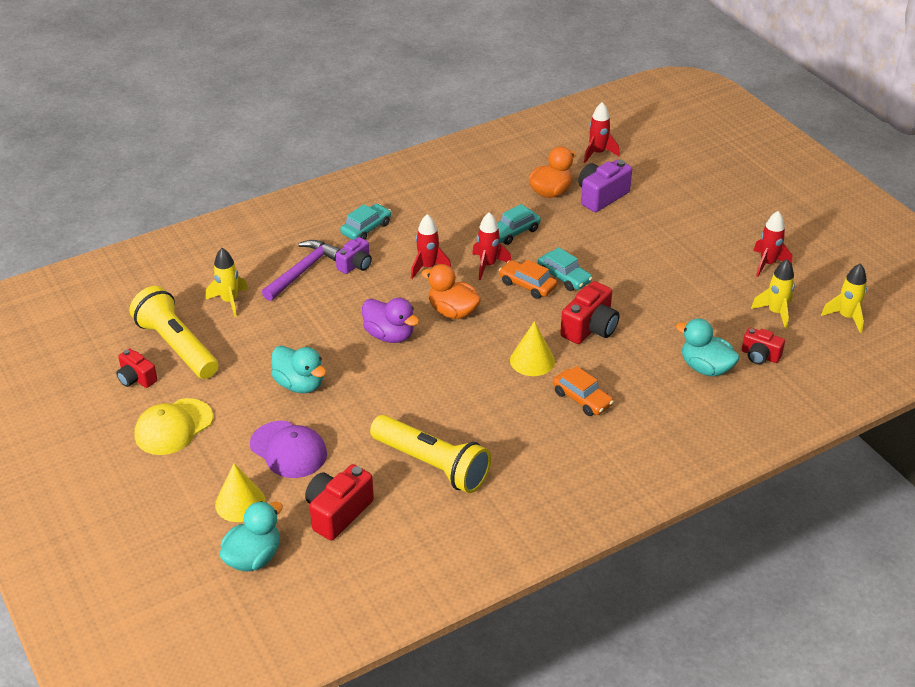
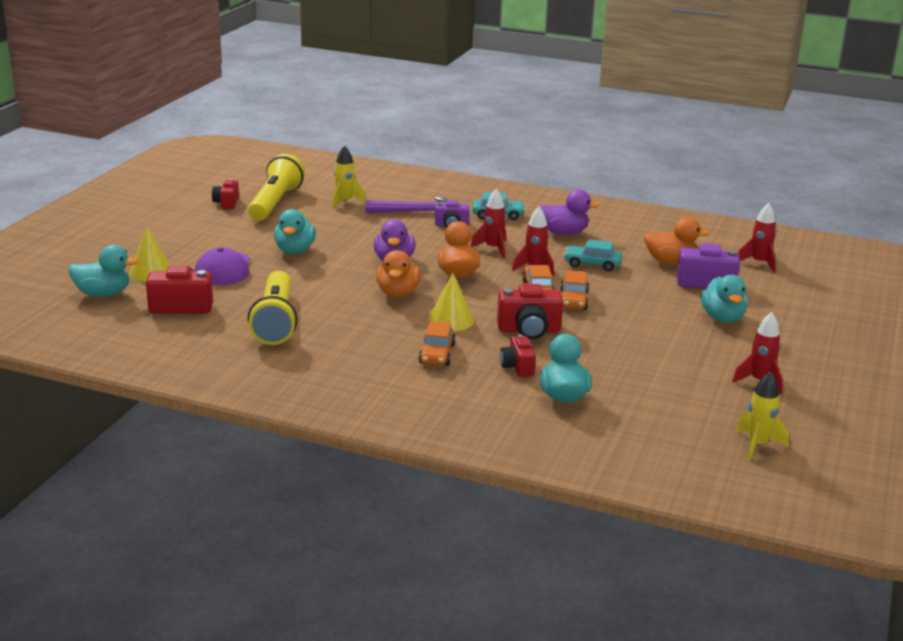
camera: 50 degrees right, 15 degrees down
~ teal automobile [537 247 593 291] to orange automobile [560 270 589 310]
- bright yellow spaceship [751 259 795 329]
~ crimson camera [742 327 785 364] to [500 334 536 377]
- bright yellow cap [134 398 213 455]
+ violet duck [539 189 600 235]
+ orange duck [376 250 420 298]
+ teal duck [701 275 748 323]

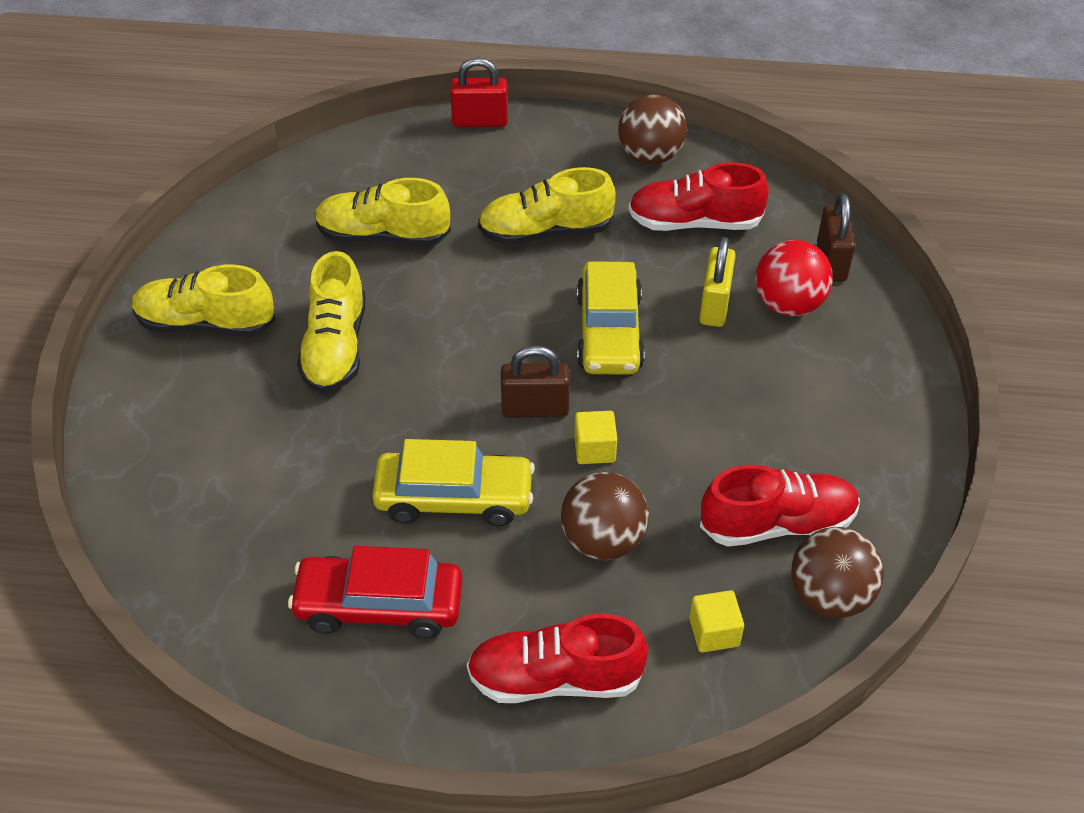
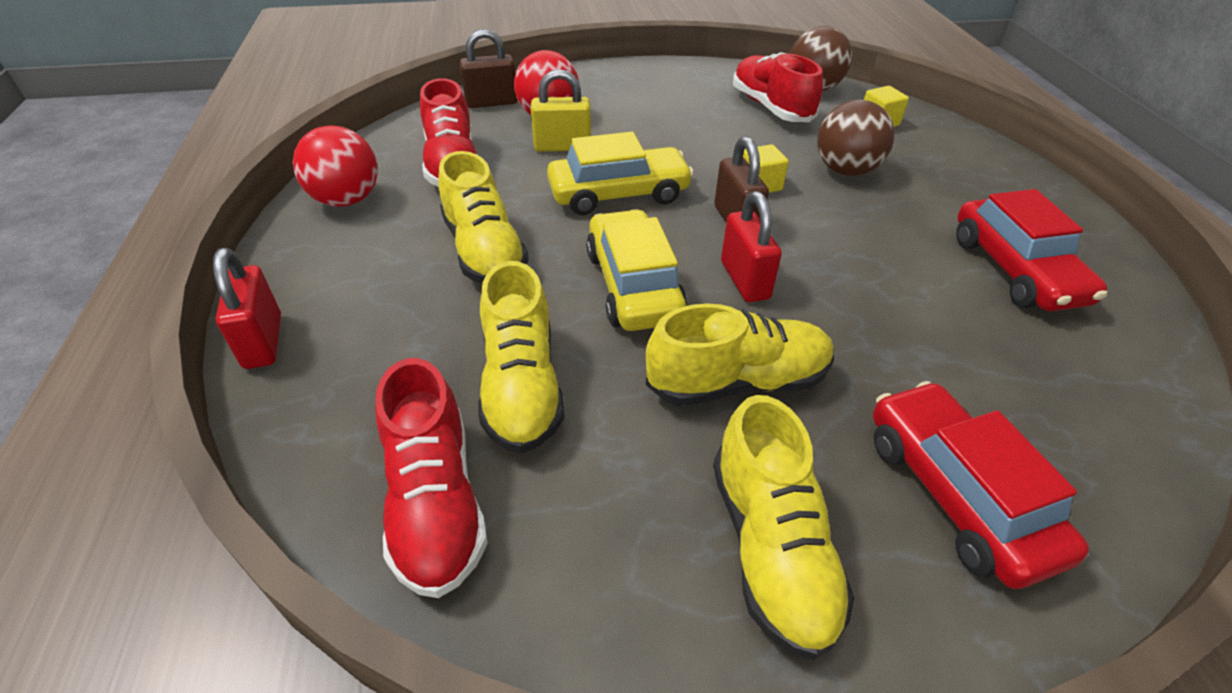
camera: 105 degrees left, 5 degrees down
~ russet play ball [618 94 687 164] to crimson play ball [293 125 378 207]
~ bright yellow automobile [372 439 535 527] to [586 209 687 331]
~ crimson sneaker [467 614 648 703] to [375 358 487 598]
+ crimson padlock [721 191 782 302]
+ crimson automobile [873 381 1089 589]

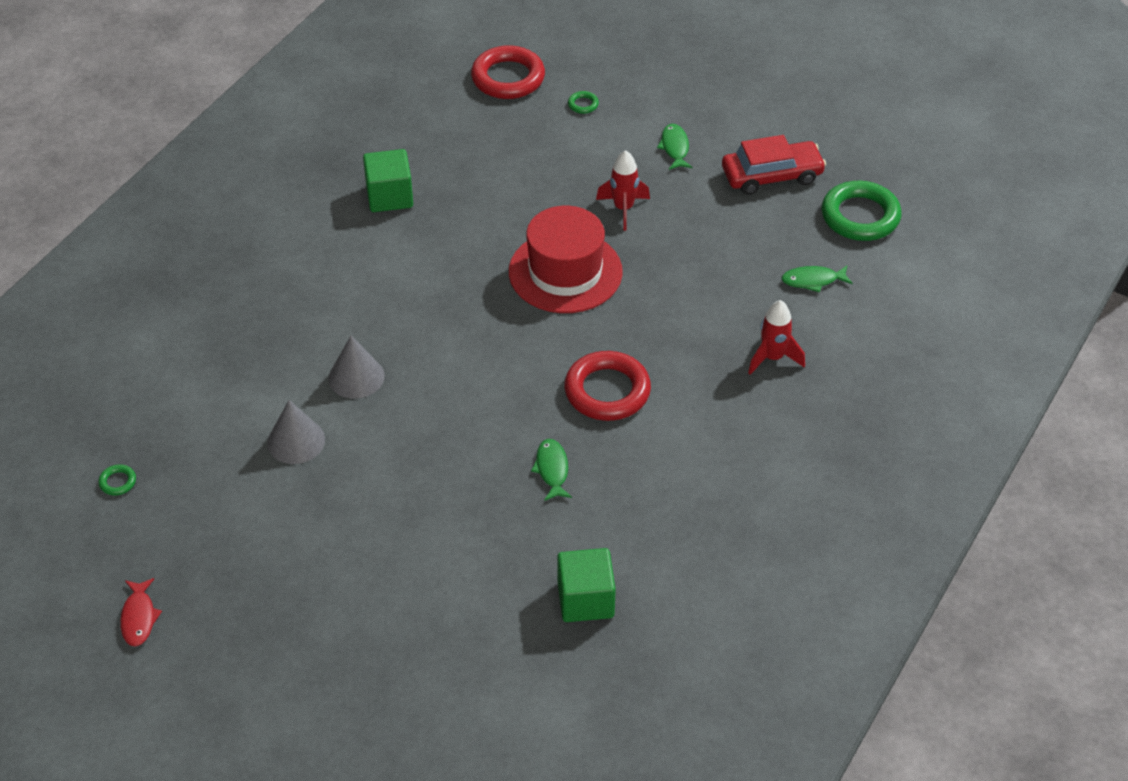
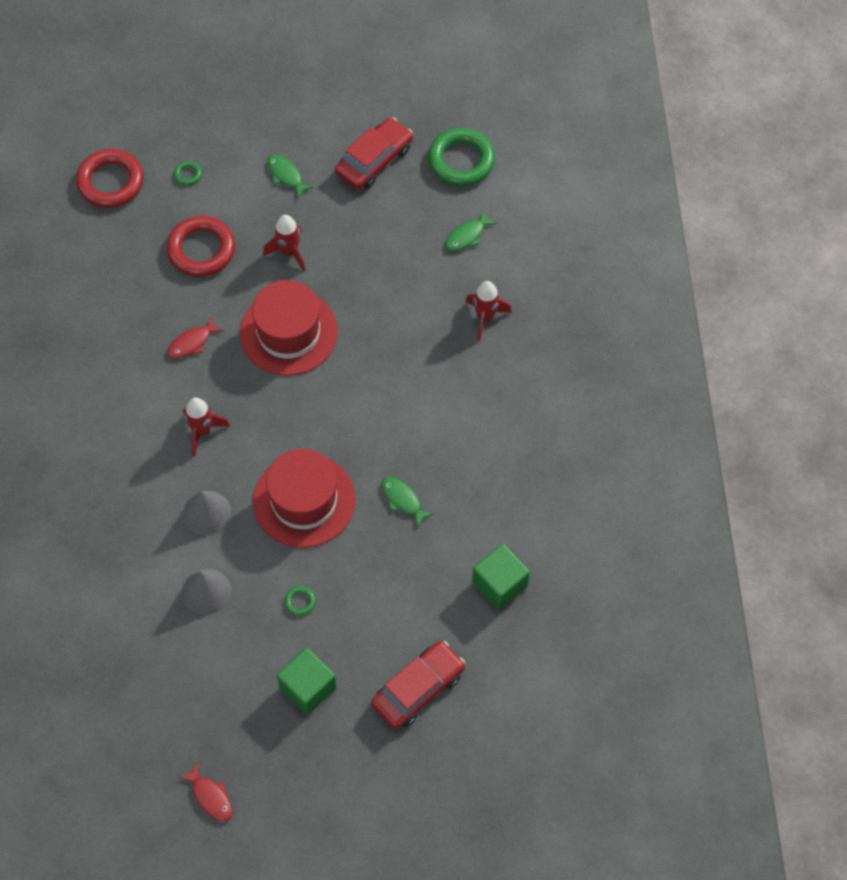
camera: 35 degrees left, 15 degrees up
~ emerald cube [363 149 413 212] to [277 648 337 715]
~ crimson torus [564 351 651 421] to [166 216 235 277]
~ emerald torus [98 464 136 495] to [285 586 316 616]
+ crimson fish [167 317 223 358]
+ crimson spaceship [183 398 230 456]
+ crimson top hat [253 449 356 548]
+ crimson automobile [371 641 465 729]

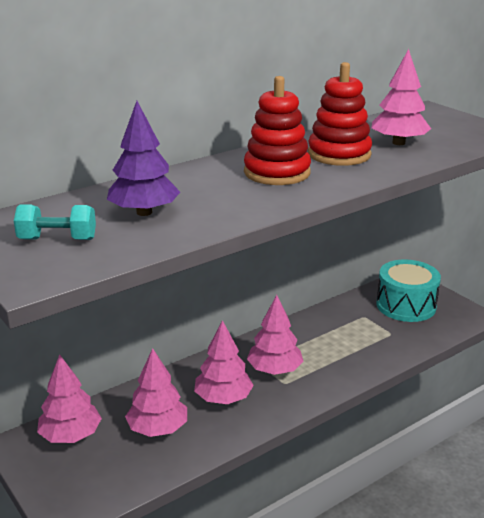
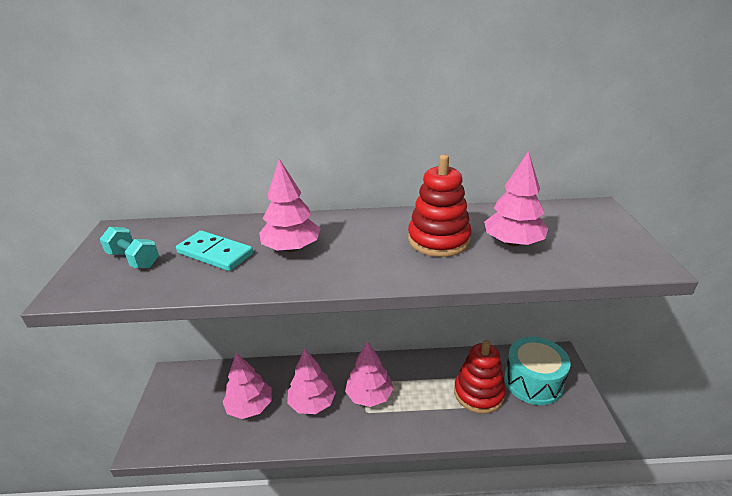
camera: 35 degrees right, 5 degrees up
~ crimson ring stacker [244 76 311 185] to [454 340 506 414]
~ violet fir tree [107 101 180 216] to teal domino tile [176 230 253 271]
~ rose-pink fir tree [37 354 102 443] to [259 159 321 252]

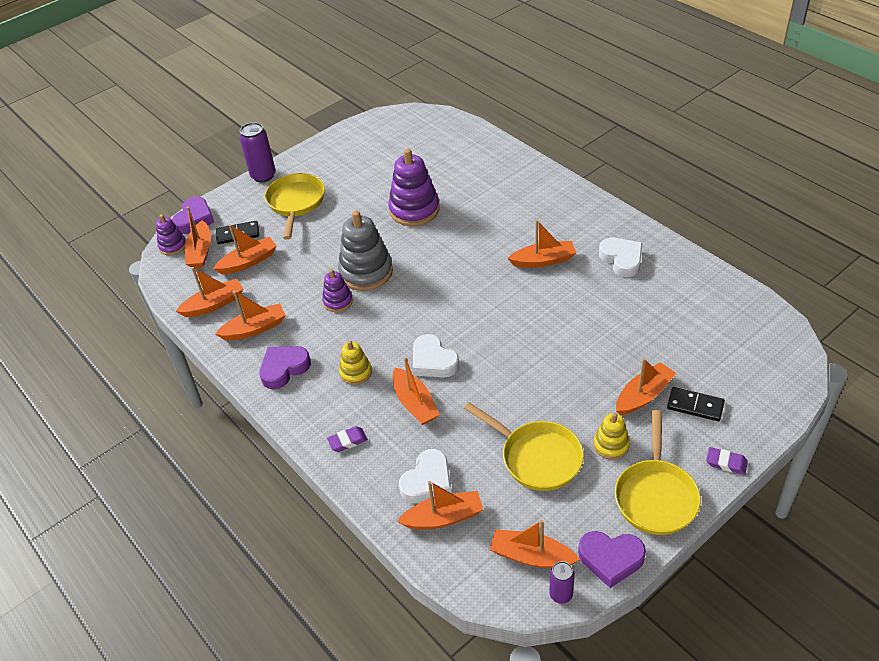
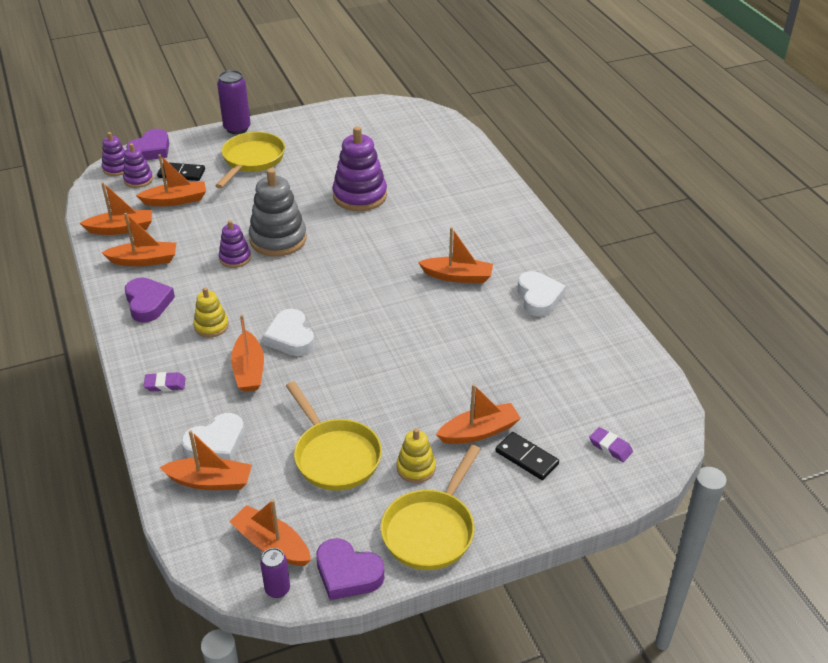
camera: 15 degrees right, 5 degrees down
~ orange toy boat [185 207 211 268] to violet ring stacker [123 143 153 188]
~ violet heart [259 346 311 389] = [125 277 175 323] 90 degrees clockwise
~ violet gum eraser [706 447 748 475] to [589 427 633 462]

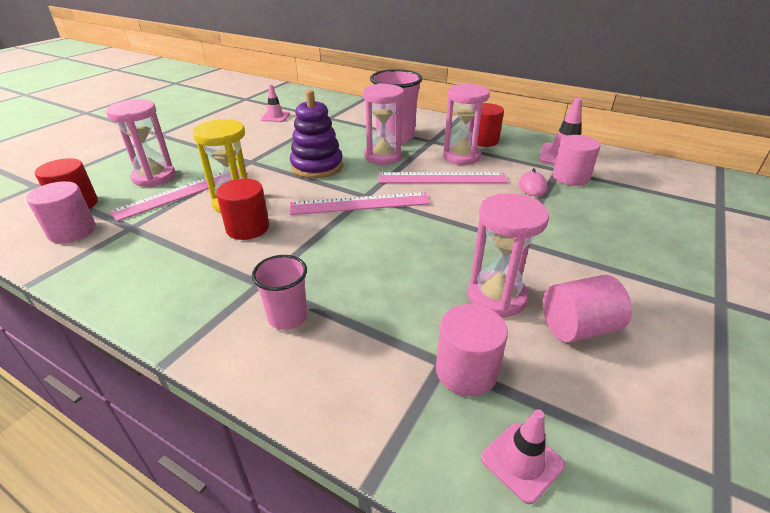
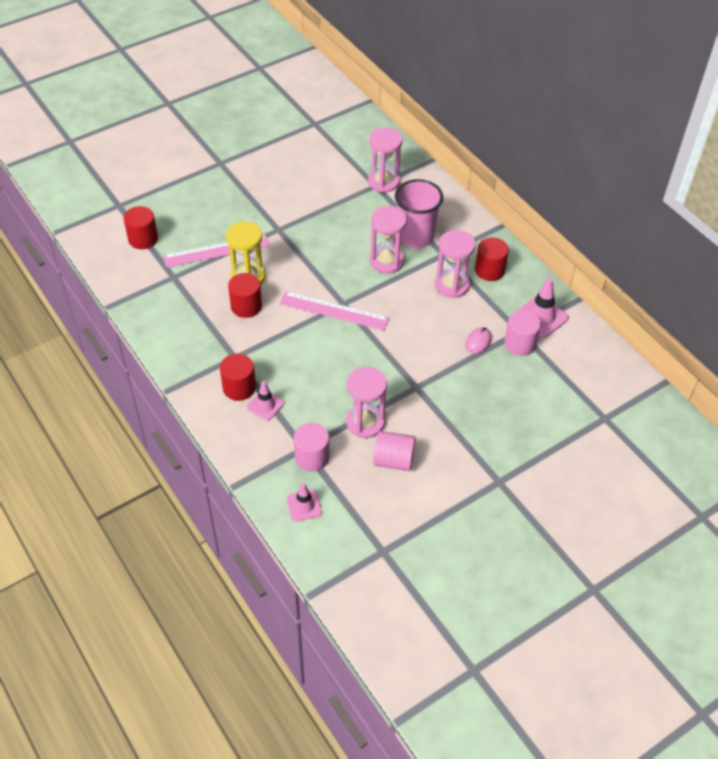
camera: 25 degrees right, 15 degrees up
~ rose-pink traffic cone [261 84 290 122] to [247 381 284 421]
- violet ring stacker [290 90 343 179]
~ rose-pink sandglass [106 99 176 187] to [368 127 403 193]
- rose-pink straightedge [379 172 508 183]
- rose-pink cylinder shape [26 181 96 243]
~ rose-pink cup [252 255 307 330] to crimson cylinder shape [220 354 256 401]

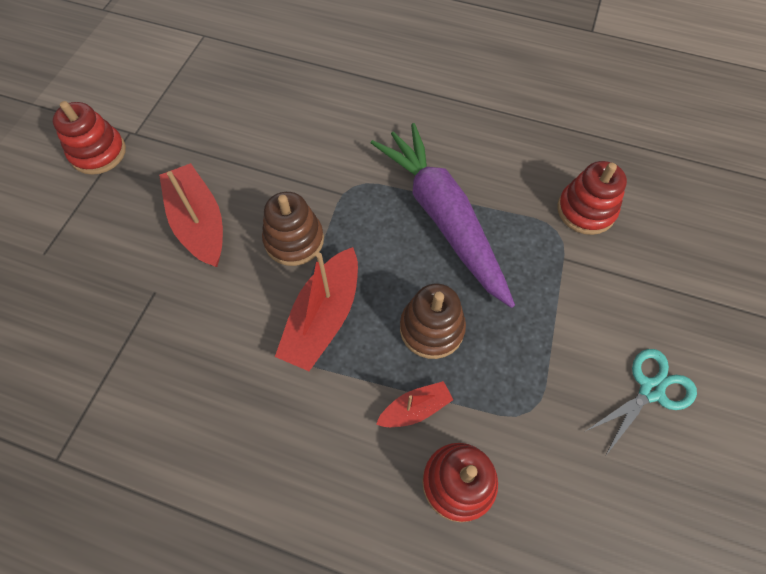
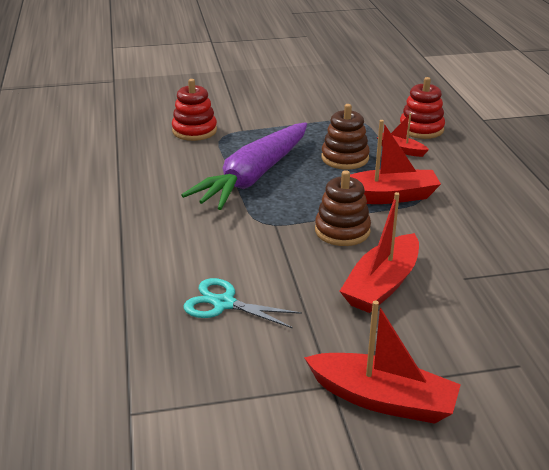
camera: 120 degrees left, 30 degrees down
~ crimson ring stacker [53 101 126 175] to crimson toy boat [304 301 461 424]
~ teal scissors [586 349 697 455] to [184 278 302 329]

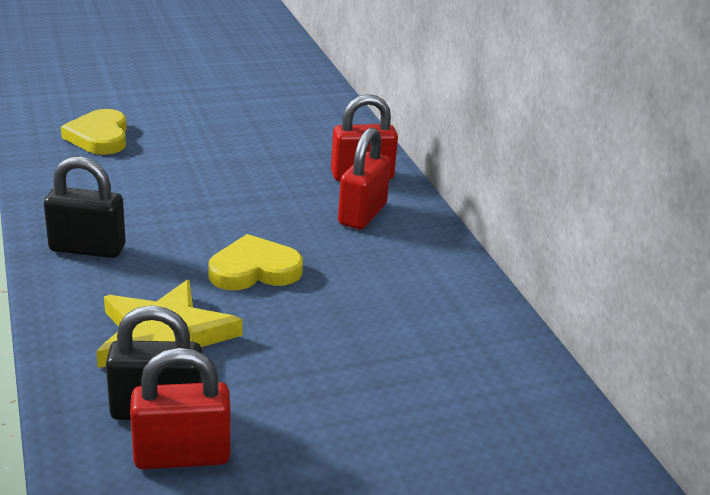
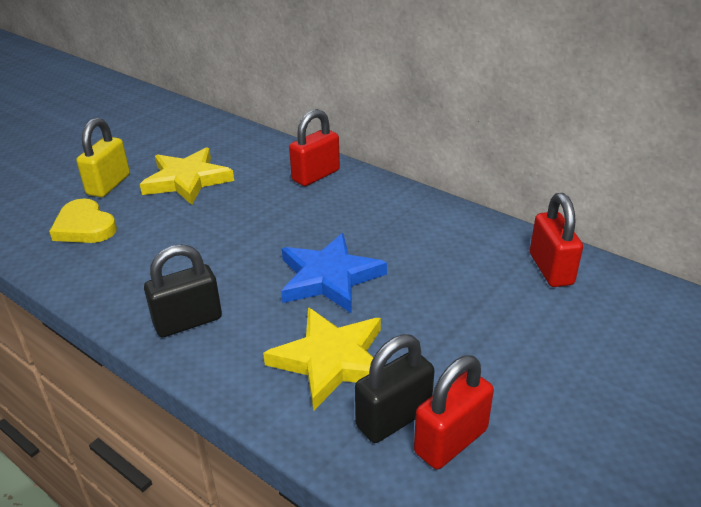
camera: 30 degrees left, 5 degrees up
~ crimson padlock [338 127 391 230] to [530 193 583 287]
~ bright yellow heart [208 234 303 290] to cobalt star shape [281 233 387 313]
+ bright yellow padlock [76 118 130 197]
+ bright yellow star shape [140 147 234 205]

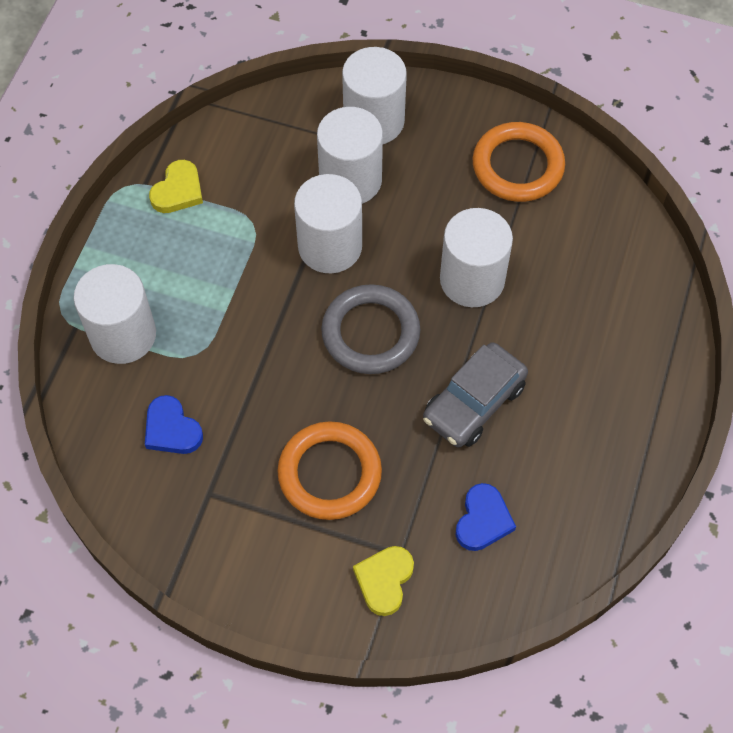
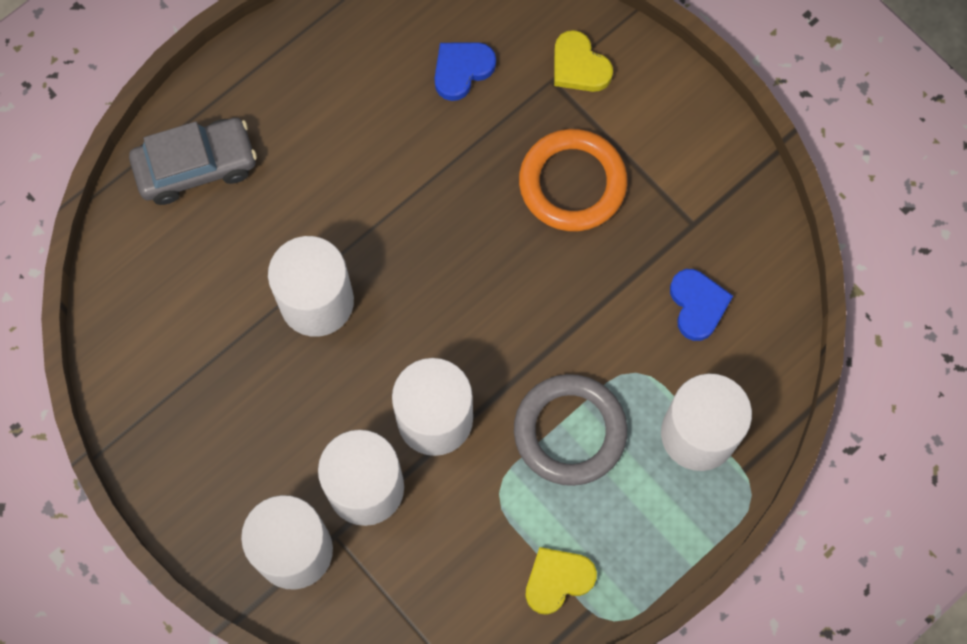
camera: 150 degrees left, 10 degrees up
- orange torus [472 122 565 202]
~ ash-grey torus [321 284 421 374] to [514 374 627 486]
~ ash-grey automobile [423 342 528 447] to [129 118 257 205]
~ bright yellow heart [353 546 414 616] = [554 30 613 92] 90 degrees clockwise

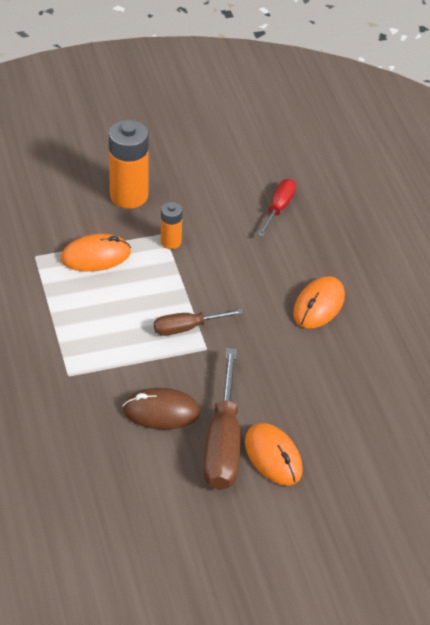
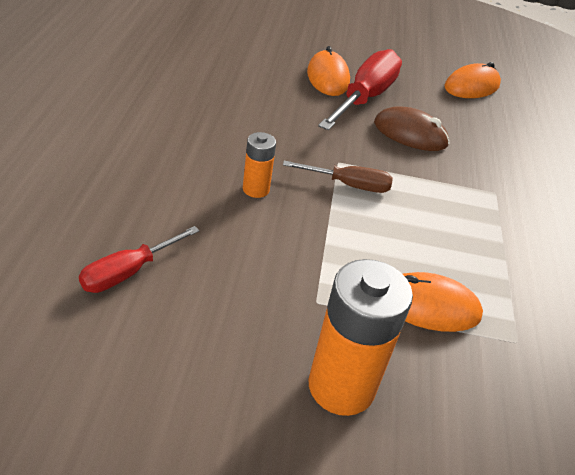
camera: 160 degrees left, 5 degrees down
~ orange power cell [161 202 182 249] to [243 132 276 198]
~ orange computer mouse [293 276 345 328] to [444 62 501 98]
~ russet flat screwdriver [203 348 241 490] to crimson flat screwdriver [318 49 402 130]

